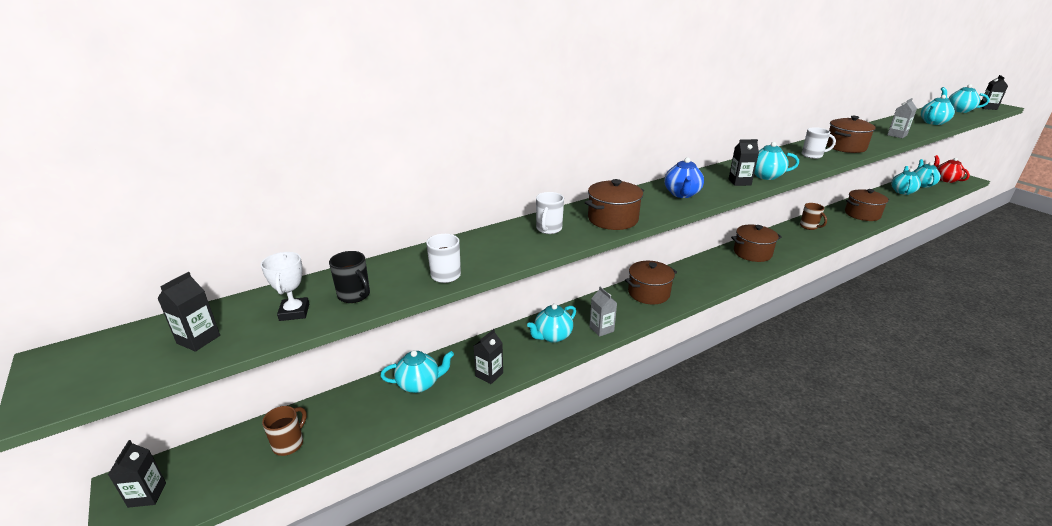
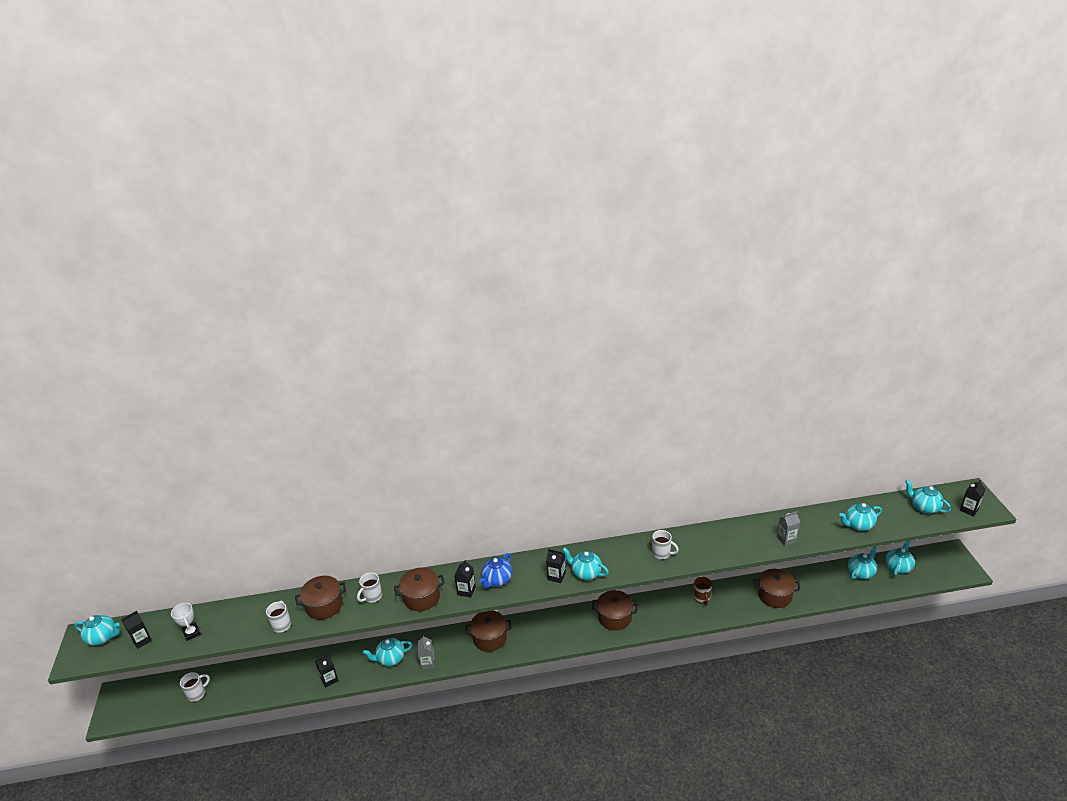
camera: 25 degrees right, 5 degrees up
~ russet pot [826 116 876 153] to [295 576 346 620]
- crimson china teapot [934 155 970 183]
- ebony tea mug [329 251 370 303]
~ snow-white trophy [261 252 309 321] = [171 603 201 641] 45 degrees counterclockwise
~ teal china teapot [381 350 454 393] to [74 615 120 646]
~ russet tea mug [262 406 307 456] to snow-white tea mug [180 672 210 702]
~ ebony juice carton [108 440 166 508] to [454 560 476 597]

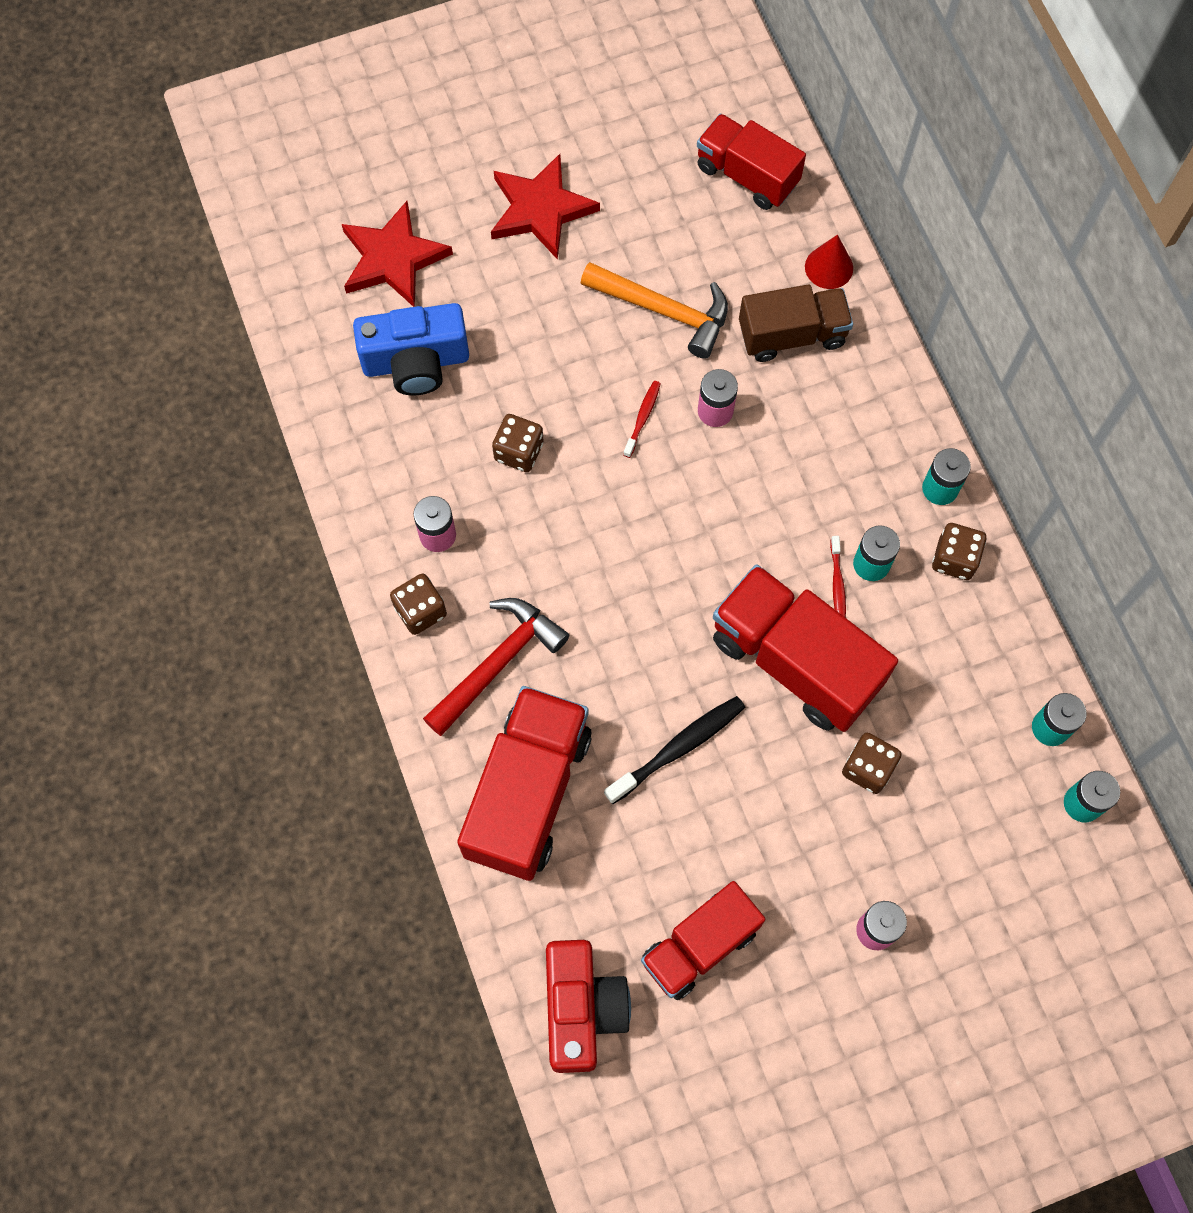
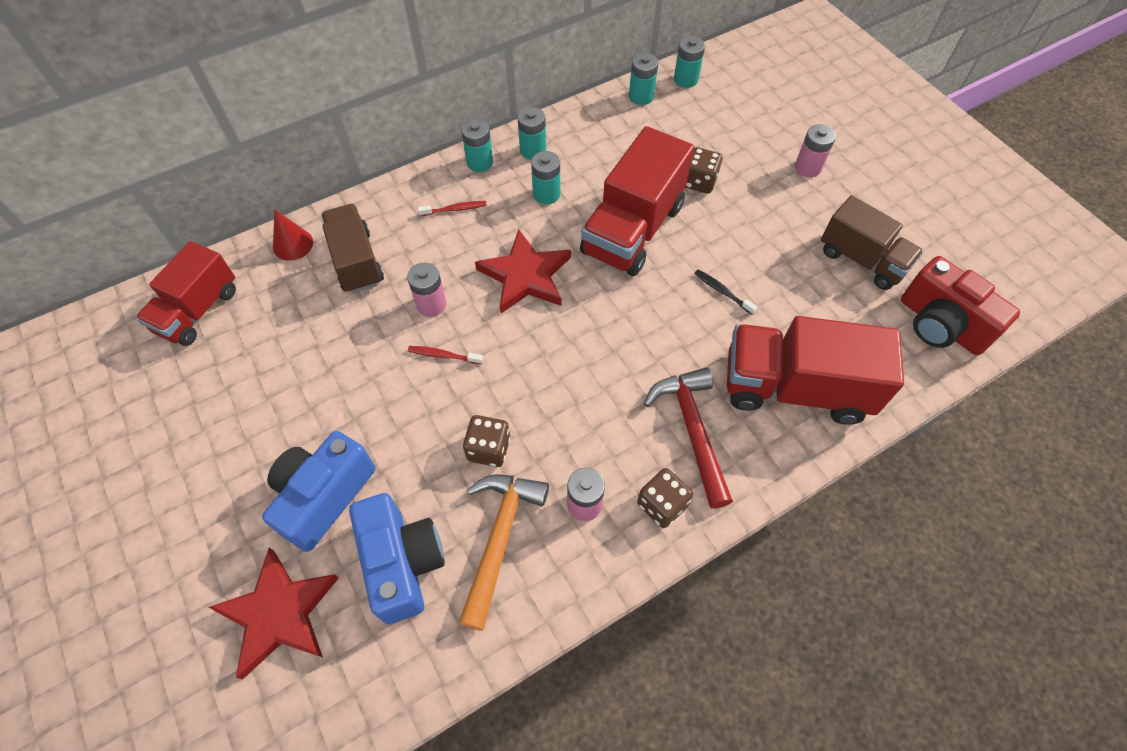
camera: 100 degrees left, 10 degrees down
~ crimson star shape [491 154 600 260] to [475 229 571 313]
~ orange hammer [581 262 728 359] to [458 474 549 631]
~ russet die [932 523 986 580] to teal power cell [518 107 546 160]
~ crimson toothbrush [830 536 846 618] to [418 201 487 216]
~ crimson hammer [423 598 569 736] = [644 367 733 509] 45 degrees clockwise
~ ebony toothbrush [604 696 746 804] = [694 270 757 315] x0.56
~ crimson toy truck [641 881 766 1000] to russet toy truck [821 196 924 290]
~ crimson camera [546 940 631 1073] = [901 256 1020 355] 120 degrees counterclockwise
+ cobalt camera [262 431 375 552]

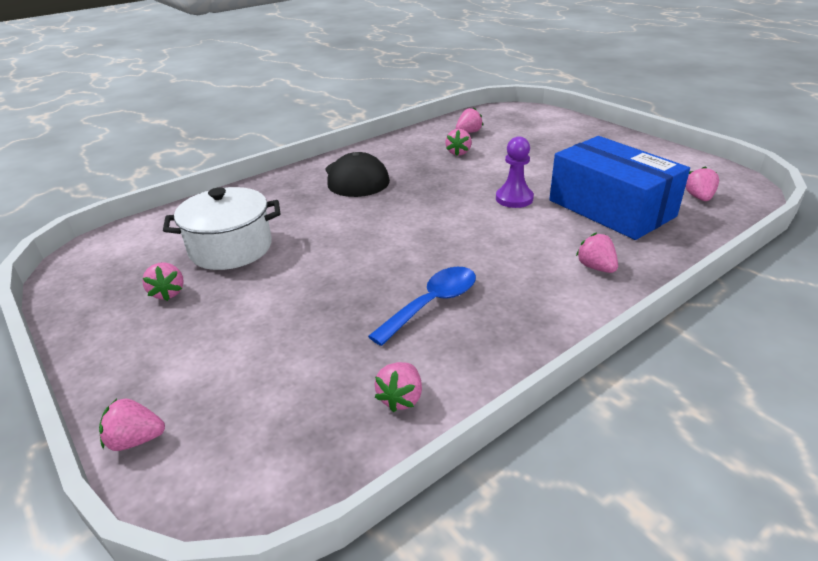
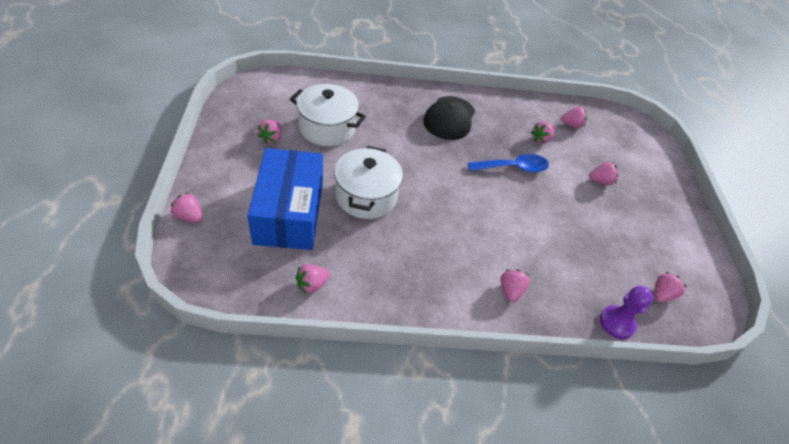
camera: 30 degrees right, 15 degrees up
~ violet game pawn [496 136 534 208] to [600 286 653 339]
~ cobalt parcel [549 136 690 240] to [248 148 323 250]
~ cobalt tablespoon [368 267 476 346] to [468 154 549 173]
+ snow-white pot [334 146 403 219]
+ rose-pink strawberry [589 162 618 185]

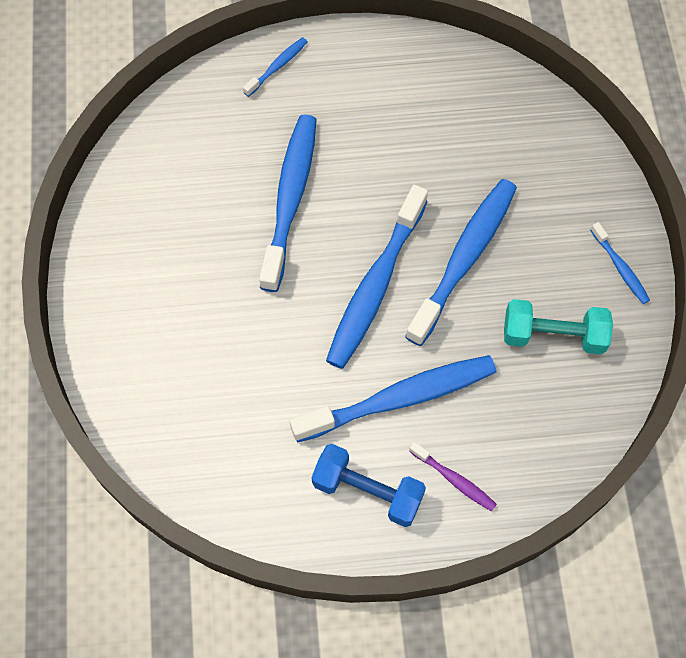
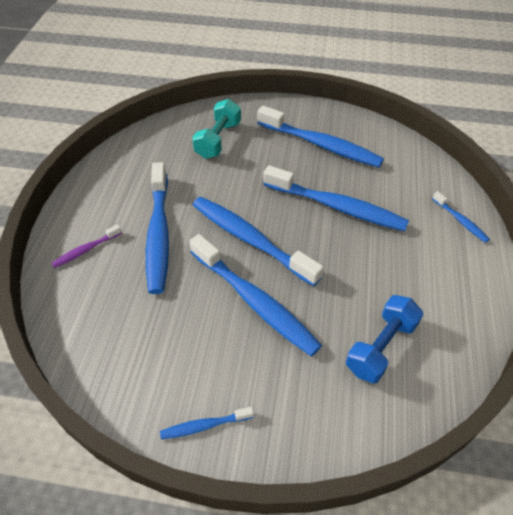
camera: 105 degrees right, 15 degrees down
~ teal free weight [504 299 613 354] to [192 99 241 159]
~ cobalt free weight [312 444 426 527] to [346 295 423 383]
+ cobalt toothbrush [258 106 384 168]

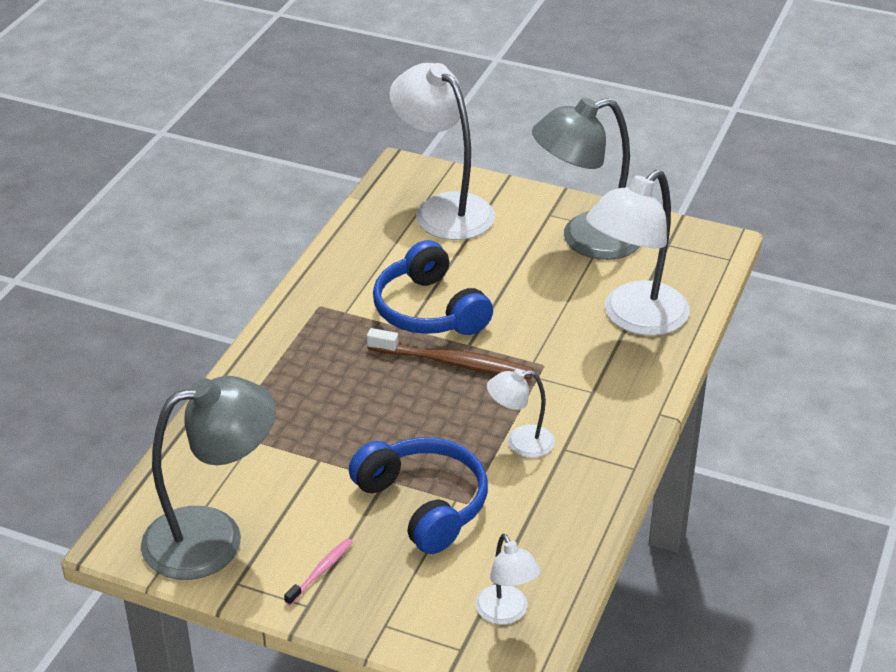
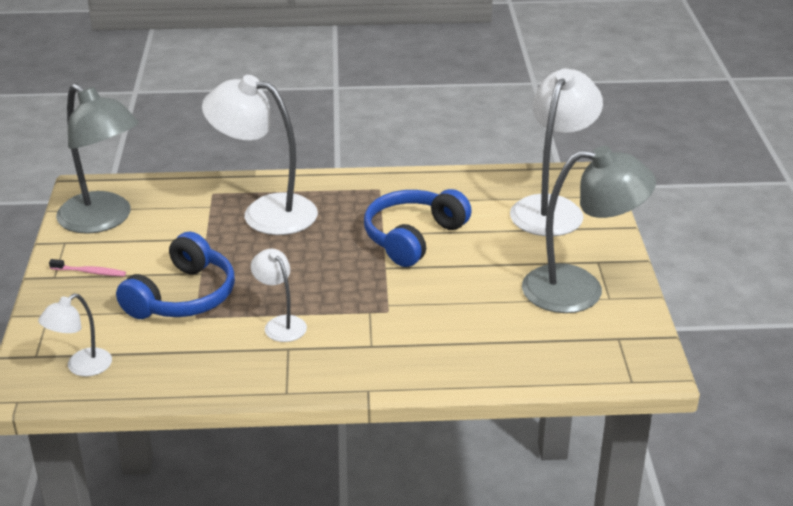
camera: 65 degrees right, 5 degrees down
~ ash-grey desk lamp [532 97 640 260] = [522 146 656 313] 135 degrees clockwise
~ snow-white desk lamp [586 170 690 336] to [202 75 318 235]
- russet toothbrush [367 328 533 379]

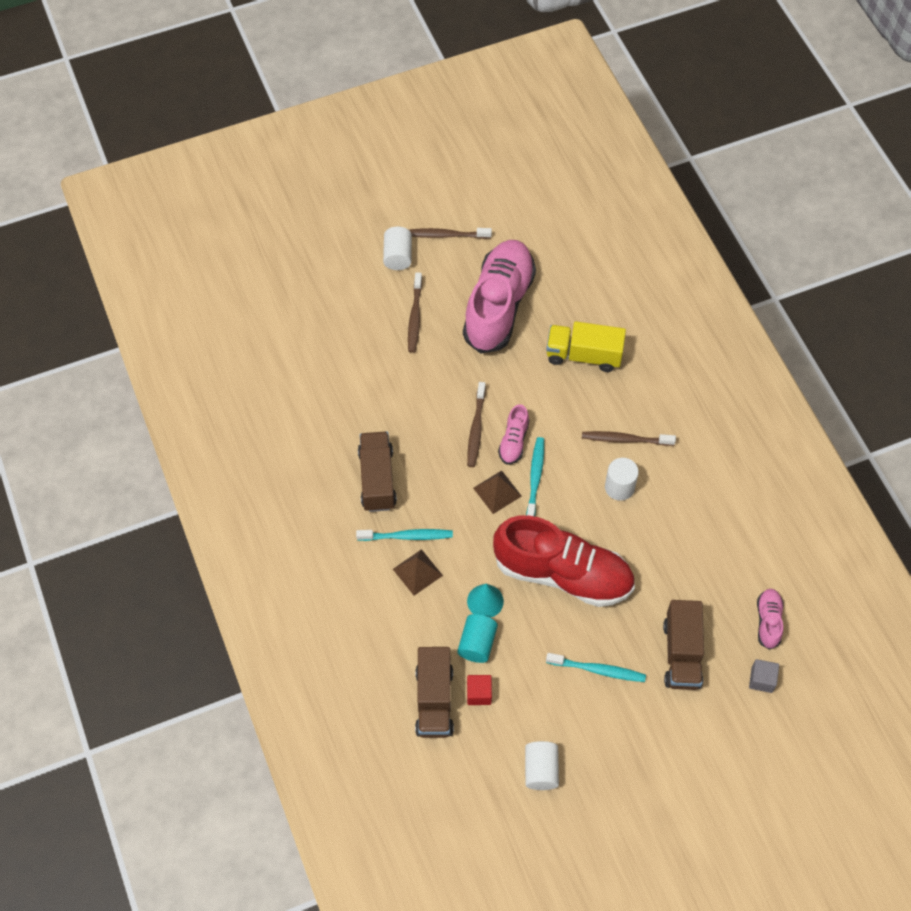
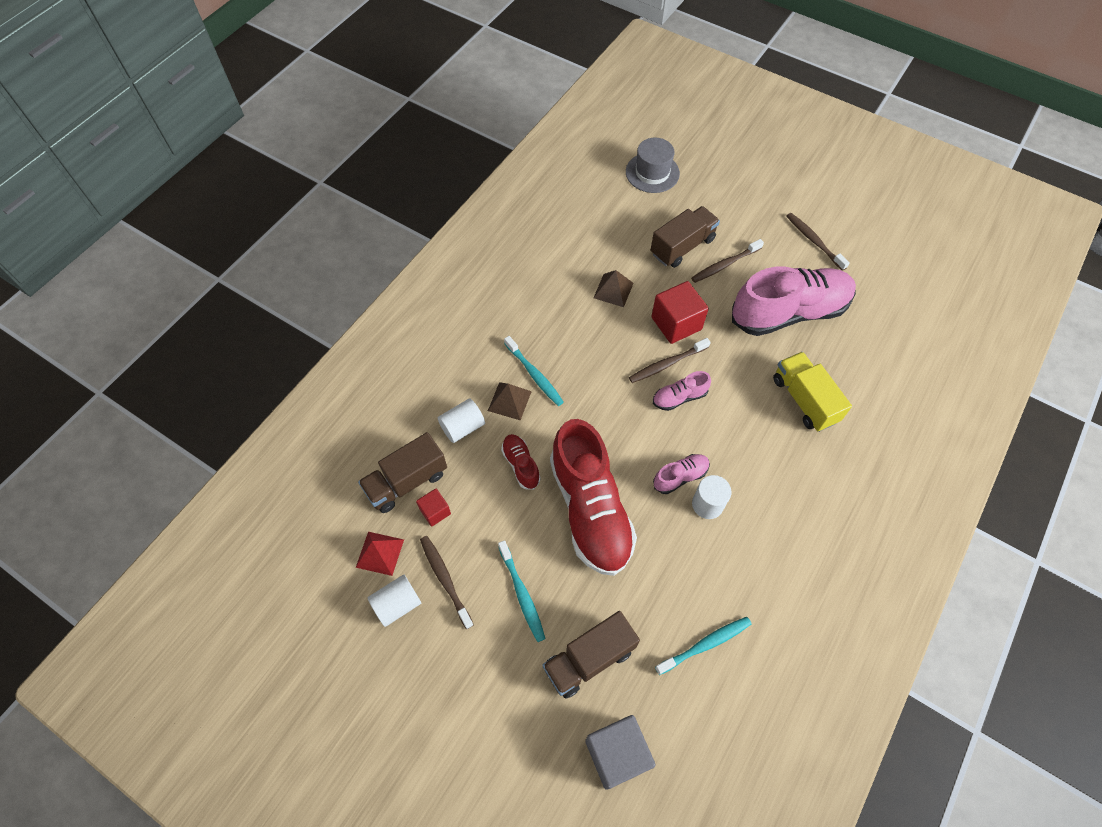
camera: 55 degrees right, 0 degrees up
~ snow-white cylinder shape [383 227 412 270] to [438 398 485 443]
~ russet toy truck [358 431 397 512] to [651 206 720 268]
~ russet toothbrush [582 431 676 446] to [420 536 474 629]
~ teal toothbrush [526 437 544 516] to [655 617 751 675]
~ russet pyramid shape [473 470 522 514] to [594 270 633 307]
~ teal cone [467 584 504 618] to crimson sneaker [501 434 541 489]
~ rose-pink sneaker [757 589 784 650] to [653 454 710 494]
- teal cylinder shape [457 614 498 663]
~ ash-grey cube [749 659 779 693] = [585 715 655 790] x1.83
+ ash-grey top hat [626 138 680 193]
+ crimson cube [651 281 709 344]
+ crimson pyramid shape [356 532 404 576]

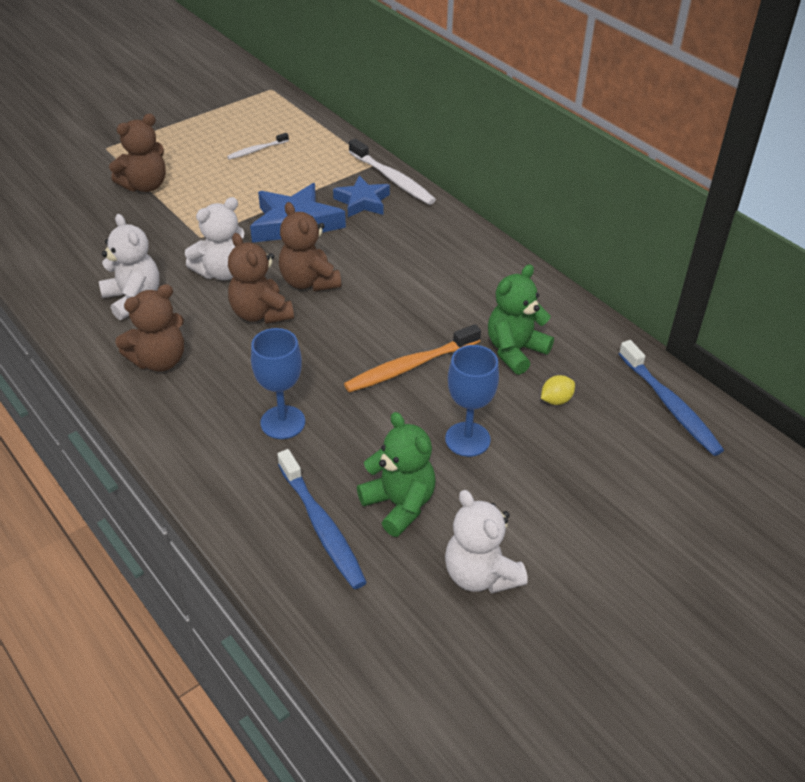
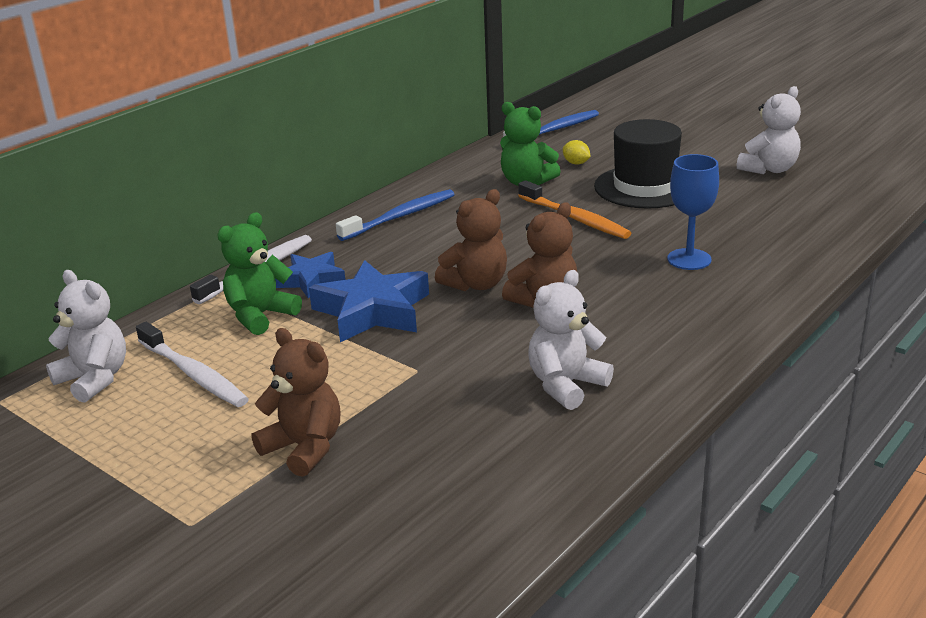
camera: 100 degrees left, 15 degrees down
~ snow-white toothbrush [227 133 289 160] = [136 322 249 407] x1.78
~ snow-white stuffed bear [185 197 245 280] to [46 270 126 403]
- russet stuffed bear [115 284 184 372]
~ cobalt chalice [445 345 499 457] to ebony top hat [594 119 682 209]
~ emerald stuffed bear [357 412 436 537] to [217 212 302 335]
~ cobalt toothbrush [278 449 367 589] to [336 189 455 241]

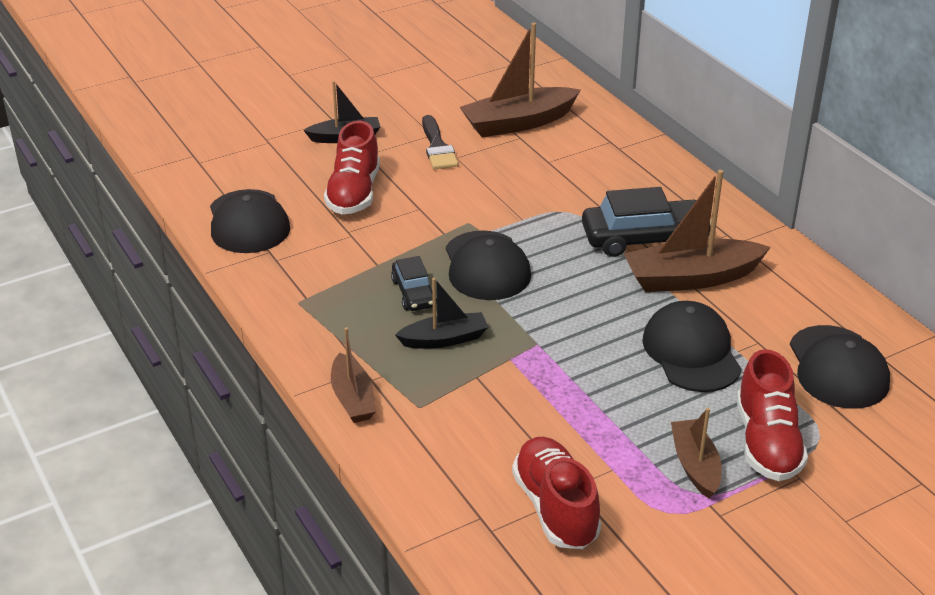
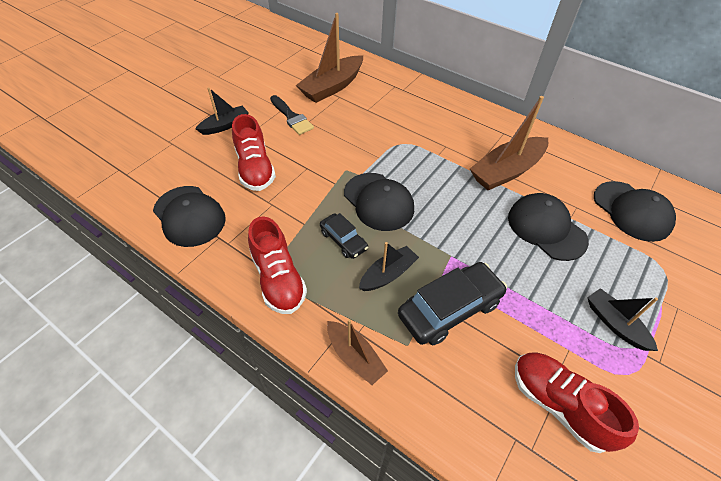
camera: 25 degrees left, 15 degrees up
~ ebony automobile [582 187 711 257] to [398 262 507 345]
~ crimson sneaker [737 349 808 481] to [248 216 307 314]
~ russet toy boat [671 408 722 499] to ebony toy boat [587 288 658 351]

